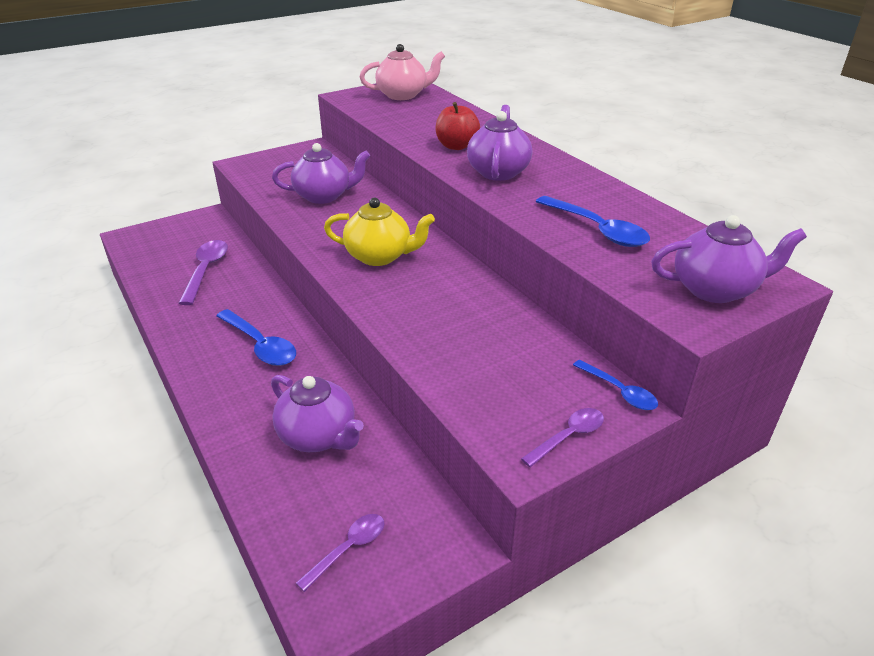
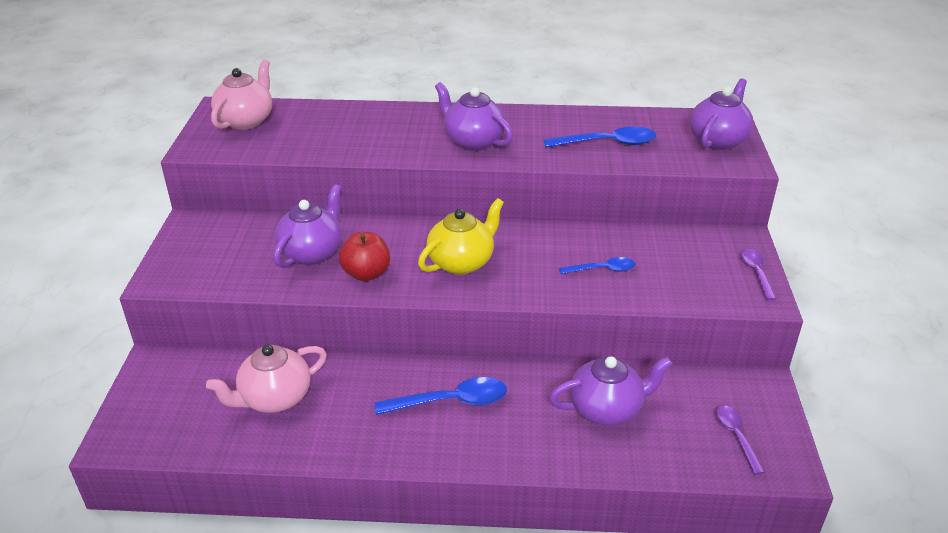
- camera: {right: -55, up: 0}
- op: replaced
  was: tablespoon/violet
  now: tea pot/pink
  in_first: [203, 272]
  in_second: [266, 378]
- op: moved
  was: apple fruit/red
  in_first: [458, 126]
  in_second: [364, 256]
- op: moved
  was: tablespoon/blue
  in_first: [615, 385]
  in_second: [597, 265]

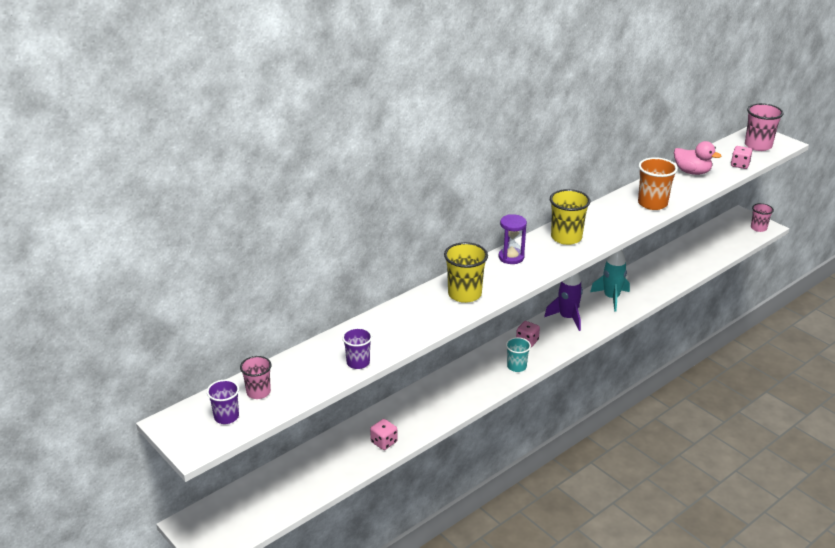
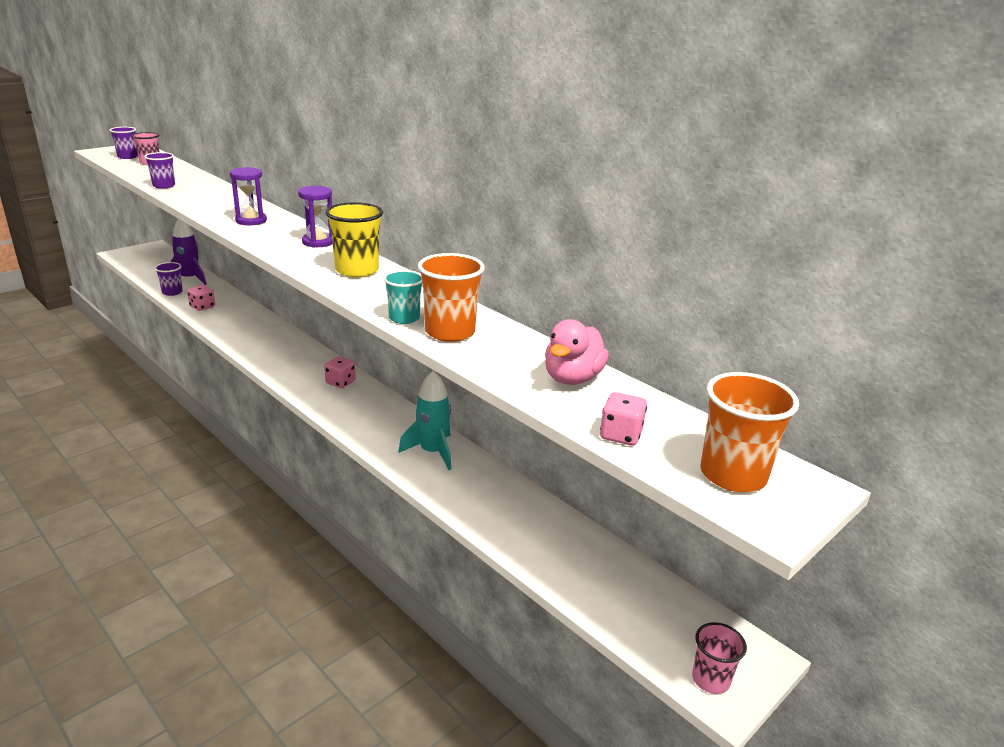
- camera: {right: 85, up: -5}
- op: replaced
  was: cup/golden
  now: sandglass/violet
  in_first: [466, 272]
  in_second: [248, 196]
- op: moved
  was: cup/turquoise
  in_first: [518, 354]
  in_second: [403, 297]
- op: moved
  was: toy rocket/violet
  in_first: [563, 302]
  in_second: [188, 252]
- op: recoloured
  was: cup/pink
  now: cup/orange
  in_first: [764, 127]
  in_second: [749, 432]
- op: added
  now: cup/violet
  in_second: [169, 279]

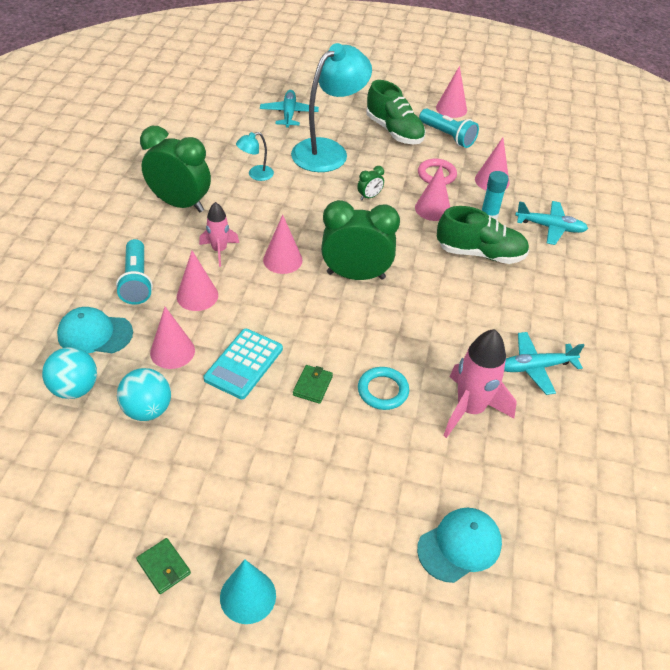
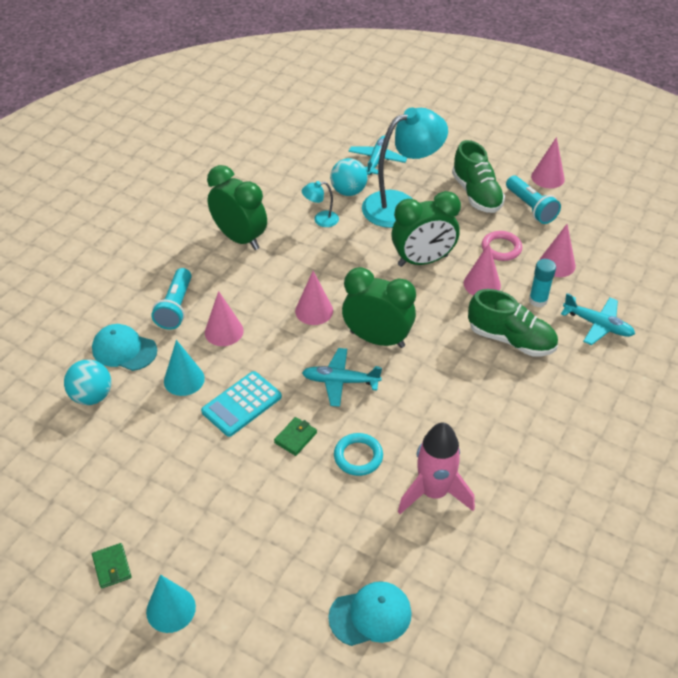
- camera: {right: 20, up: 0}
- op: moved
  was: play ball/turquoise
  in_first: [144, 394]
  in_second: [349, 177]
- op: recoloured
  was: cone/pink
  now: cone/turquoise
  in_first: [172, 338]
  in_second: [184, 368]
- op: removed
  was: toy rocket/pink
  in_first: [219, 234]
- op: resized
  was: alarm clock/leaf-green
  in_first: [370, 183]
  in_second: [426, 229]
  ratio: 2.37
- op: moved
  was: plane/turquoise
  in_first: [544, 363]
  in_second: [342, 377]

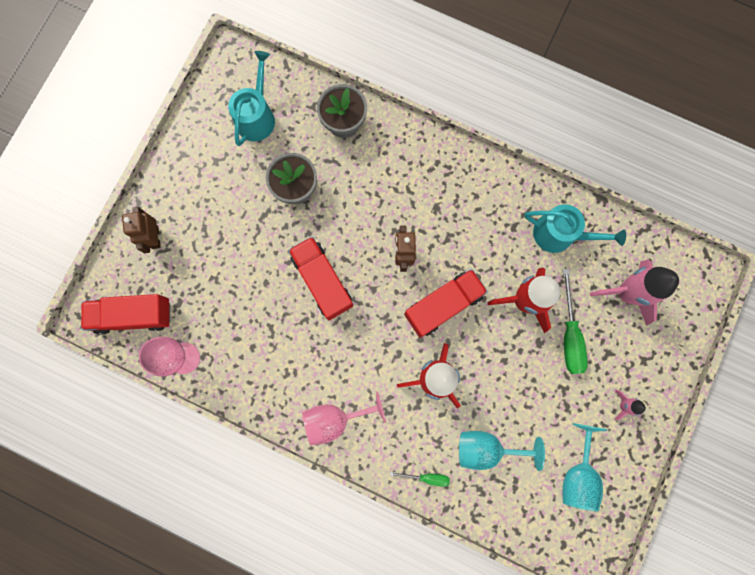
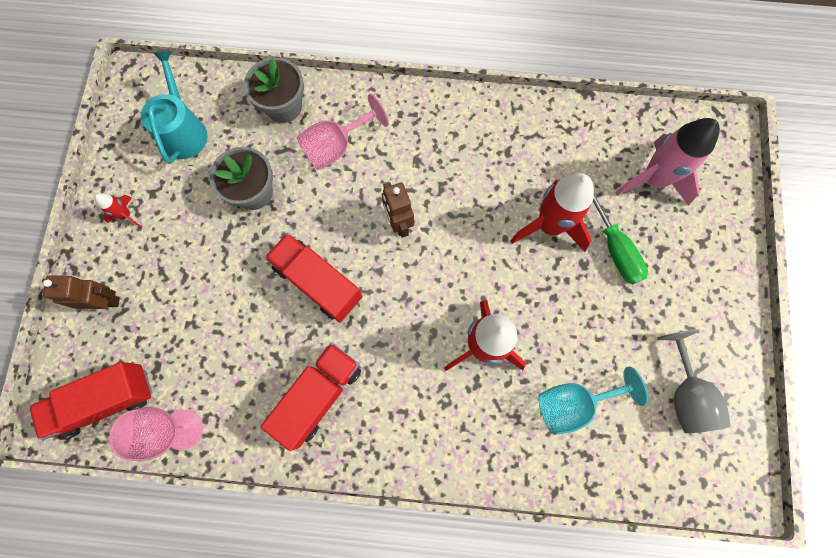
- camera: {right: -20, up: -5}
- op: turned
  was: robot/brown
  in_first: [141, 230]
  in_second: [81, 292]
  clockwise: 120
- op: moved
  was: goblet/pink
  in_first: [344, 418]
  in_second: [343, 132]
- op: removed
  was: hand screwdriver/leaf-green
  in_first: [420, 479]
- op: moved
  was: truck/red
  in_first: [446, 303]
  in_second: [310, 397]
- op: removed
  was: watering pot/turquoise
  in_first: [575, 228]
- op: recoloured
  was: goblet/turquoise
  now: goblet/ash-grey
  in_first: [584, 467]
  in_second: [694, 381]
- op: removed
  was: toy rocket/pink
  in_first: [630, 405]
- op: added
  now: toy rocket/red
  in_second: [117, 210]

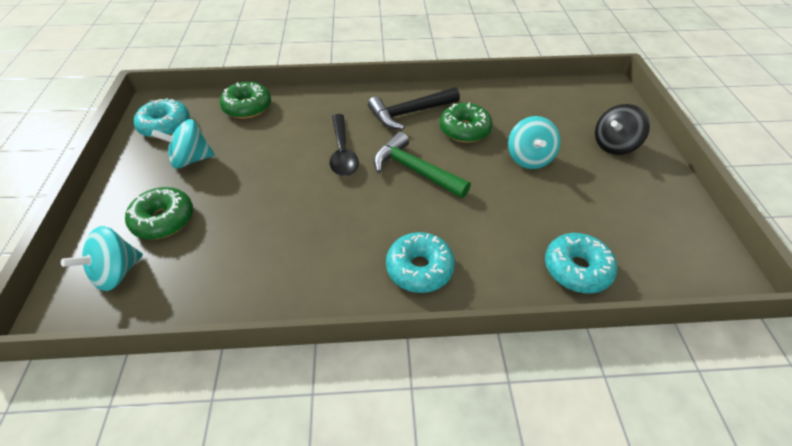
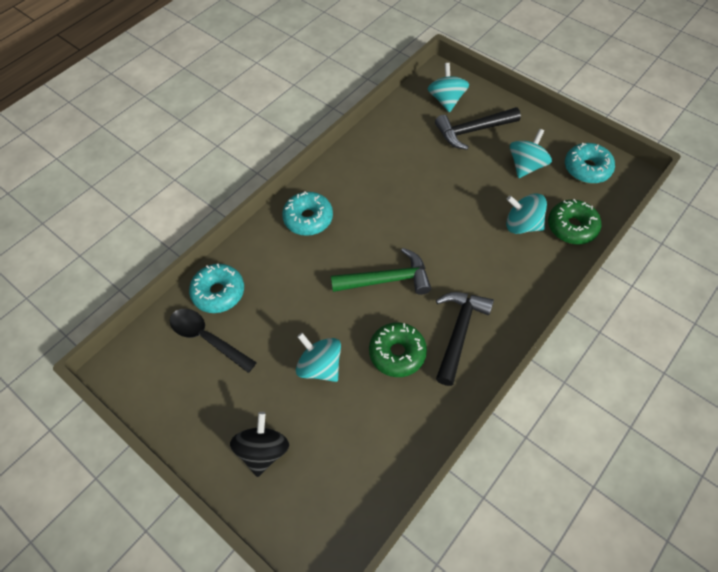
- camera: {right: 135, up: 10}
- op: replaced
  was: donut/leaf-green
  now: carpenter's hammer/jet-black
  in_first: [159, 213]
  in_second: [478, 128]
- op: moved
  was: tablespoon/jet-black
  in_first: [344, 145]
  in_second: [213, 341]
- op: added
  now: spinning top/turquoise
  in_second: [526, 213]

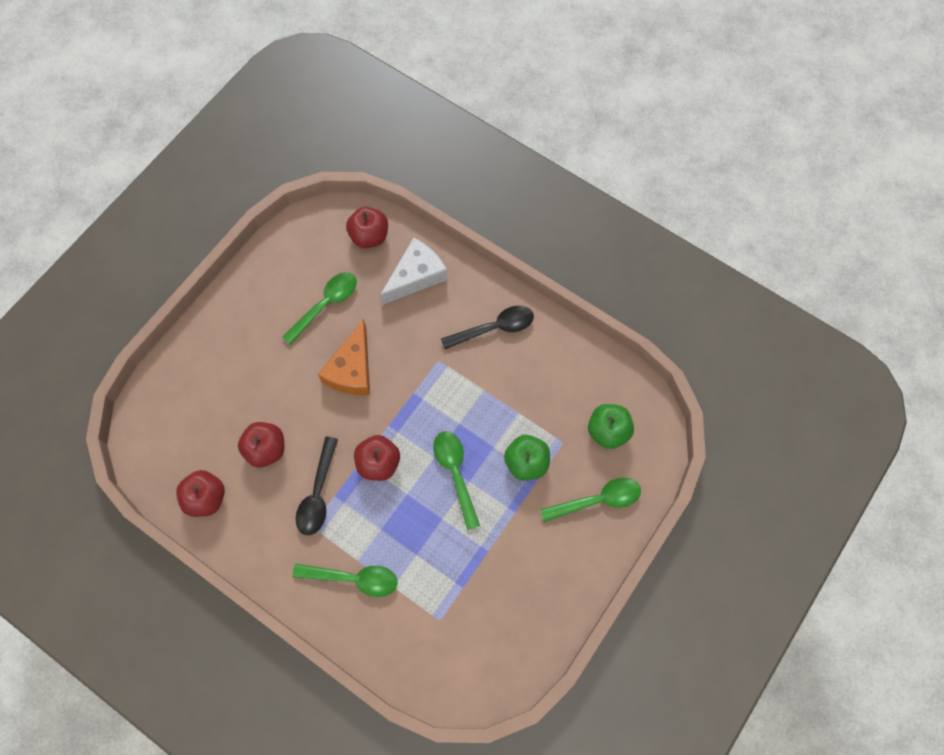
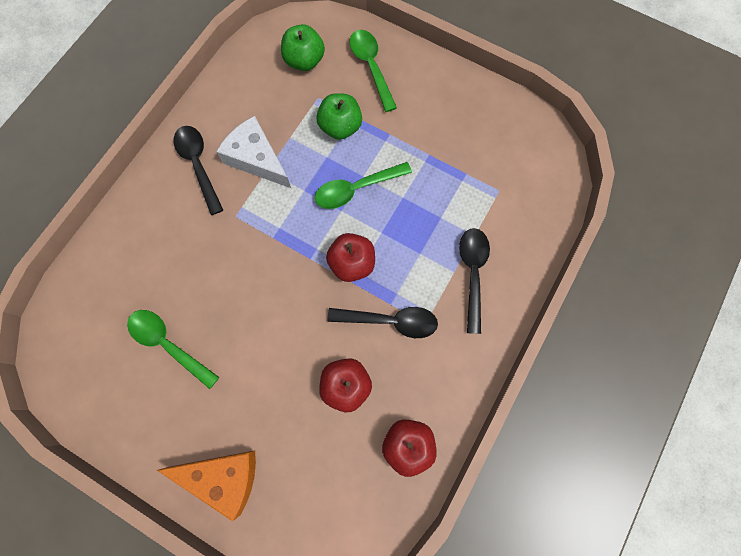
- camera: {right: -95, up: 5}
- op: recoloured
  was: tablespoon/leaf-green
  now: tablespoon/jet-black
  in_first: [345, 580]
  in_second: [474, 281]
- op: moved
  was: cheese/orange
  in_first: [344, 357]
  in_second: [206, 485]
- op: removed
  was: apple fruit/red
  in_first: [367, 227]
- op: moved
  was: cheese/white
  in_first: [414, 271]
  in_second: [253, 152]

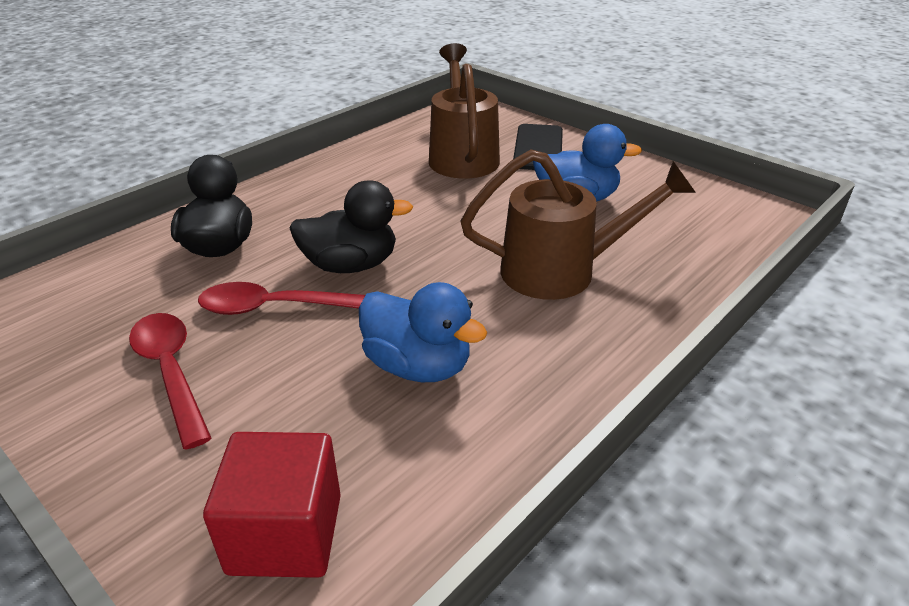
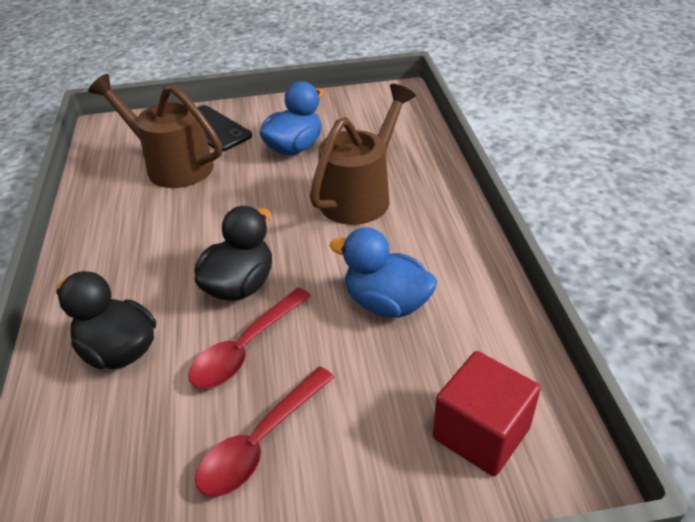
- camera: {right: -50, up: 5}
- op: turned
  was: tablespoon/red
  in_first: [170, 381]
  in_second: [264, 432]
  clockwise: -60
- op: turned
  was: toy duck/blue
  in_first: [423, 332]
  in_second: [383, 272]
  clockwise: -135

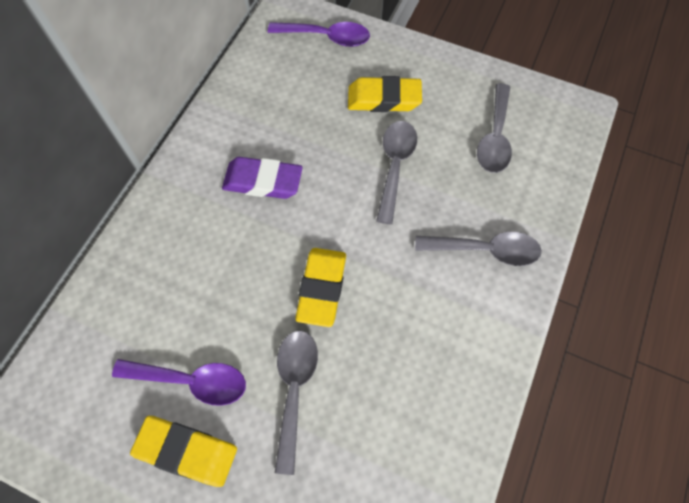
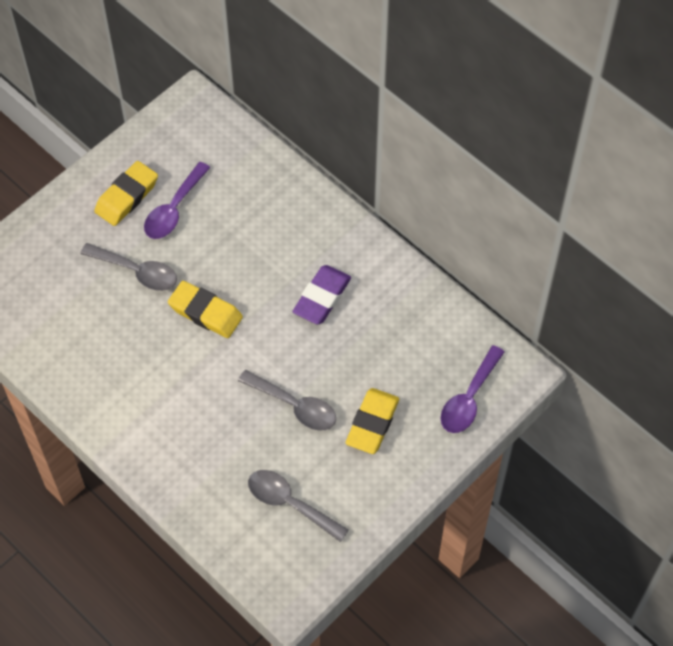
- camera: {right: 110, up: -5}
- op: removed
  was: tablespoon/ash-grey
  in_first: [478, 249]

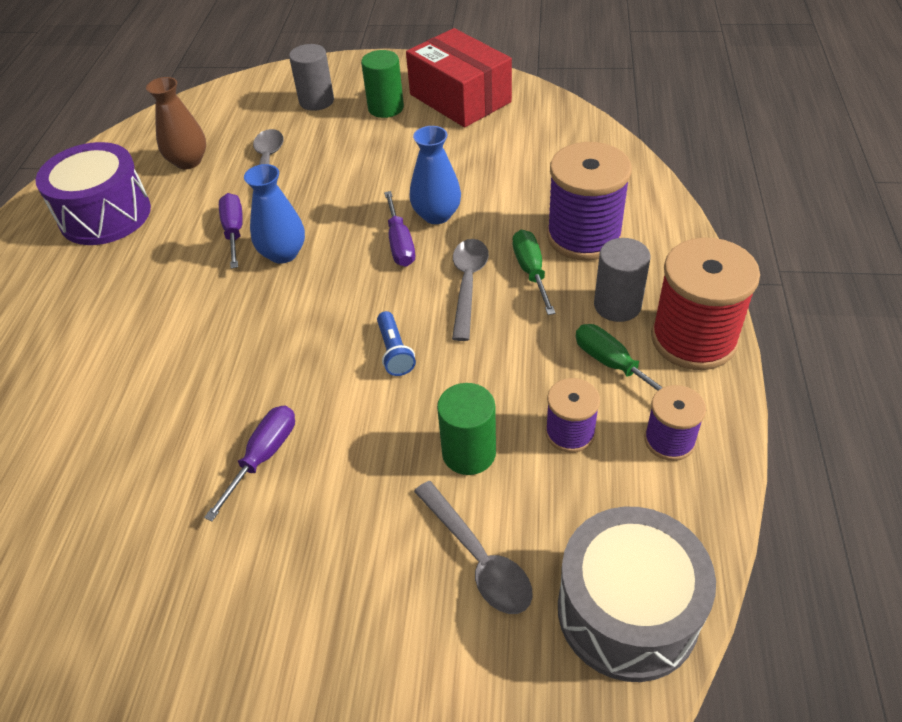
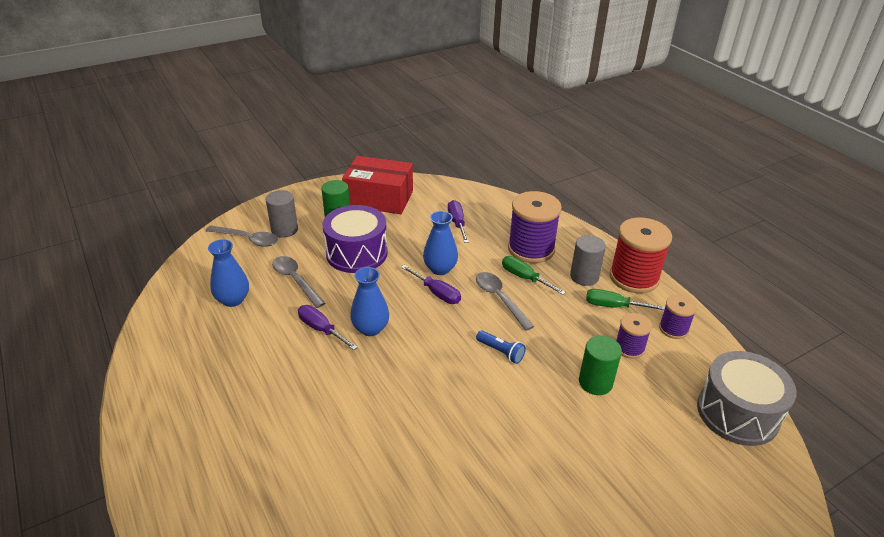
- camera: {right: -40, up: -10}
- op: moved
  was: drum/violet
  in_first: [93, 193]
  in_second: [355, 239]
- op: recoloured
  was: tall vase/brown
  now: tall vase/blue
  in_first: [176, 123]
  in_second: [228, 273]
- op: moved
  was: hand screwdriver/violet
  in_first: [249, 463]
  in_second: [458, 221]
- op: moved
  was: tablespoon/ash-grey
  in_first: [473, 547]
  in_second: [242, 236]

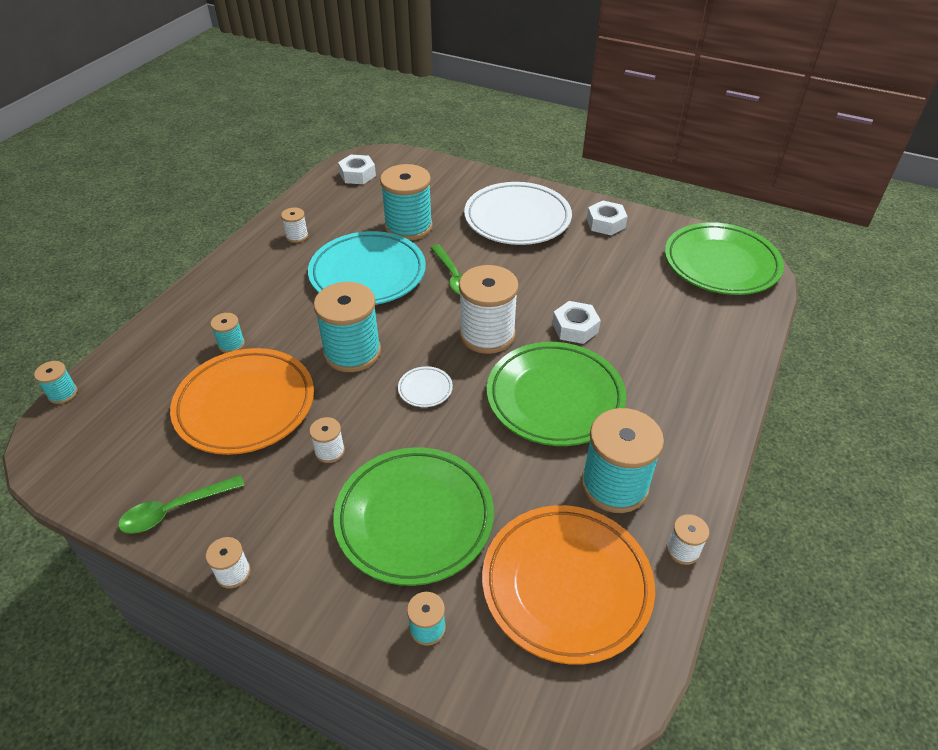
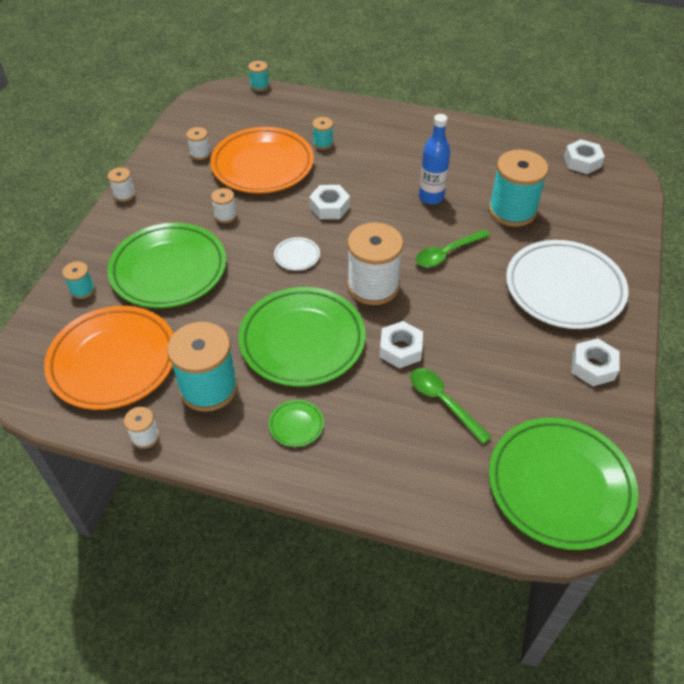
- camera: {right: 80, up: 5}
- op: moved
  was: tablespoon/leaf-green
  in_first: [181, 504]
  in_second: [451, 406]
- op: moved
  was: reel of thread/white
  in_first: [294, 225]
  in_second: [198, 143]
- op: replaced
  was: flat dish/turquoise
  now: flask/blue
  in_first: [367, 268]
  in_second: [435, 159]
- op: replaced
  was: reel of thread/turquoise
  now: nut/white
  in_first: [347, 327]
  in_second: [329, 202]
- op: added
  now: flat dish/leaf-green
  in_second: [296, 423]

